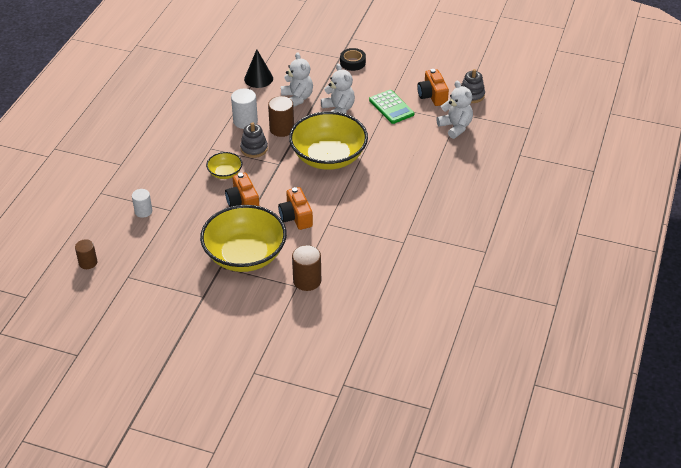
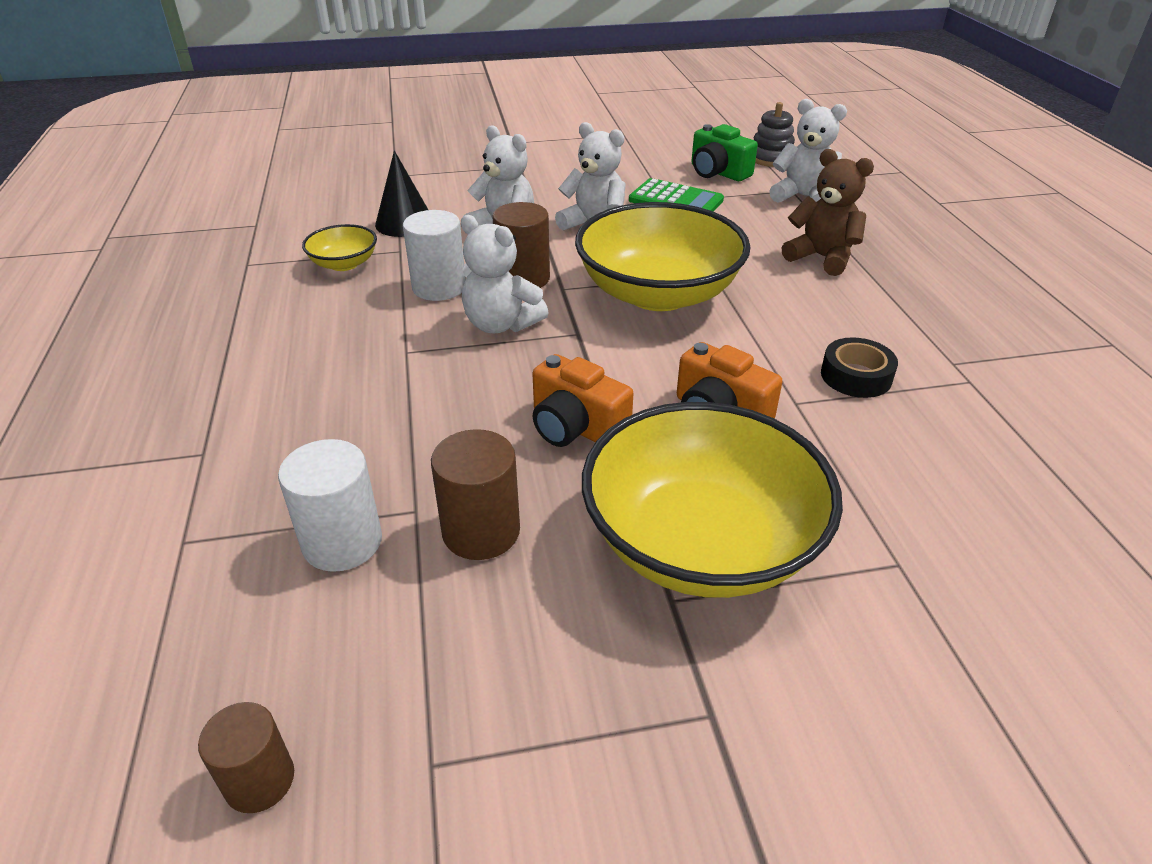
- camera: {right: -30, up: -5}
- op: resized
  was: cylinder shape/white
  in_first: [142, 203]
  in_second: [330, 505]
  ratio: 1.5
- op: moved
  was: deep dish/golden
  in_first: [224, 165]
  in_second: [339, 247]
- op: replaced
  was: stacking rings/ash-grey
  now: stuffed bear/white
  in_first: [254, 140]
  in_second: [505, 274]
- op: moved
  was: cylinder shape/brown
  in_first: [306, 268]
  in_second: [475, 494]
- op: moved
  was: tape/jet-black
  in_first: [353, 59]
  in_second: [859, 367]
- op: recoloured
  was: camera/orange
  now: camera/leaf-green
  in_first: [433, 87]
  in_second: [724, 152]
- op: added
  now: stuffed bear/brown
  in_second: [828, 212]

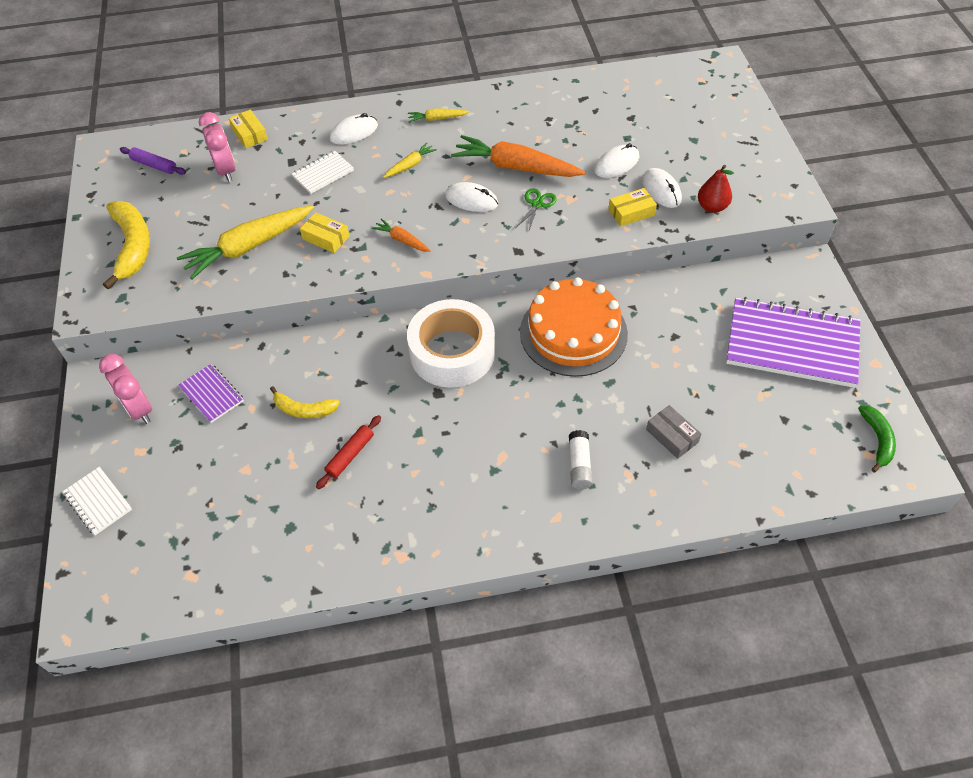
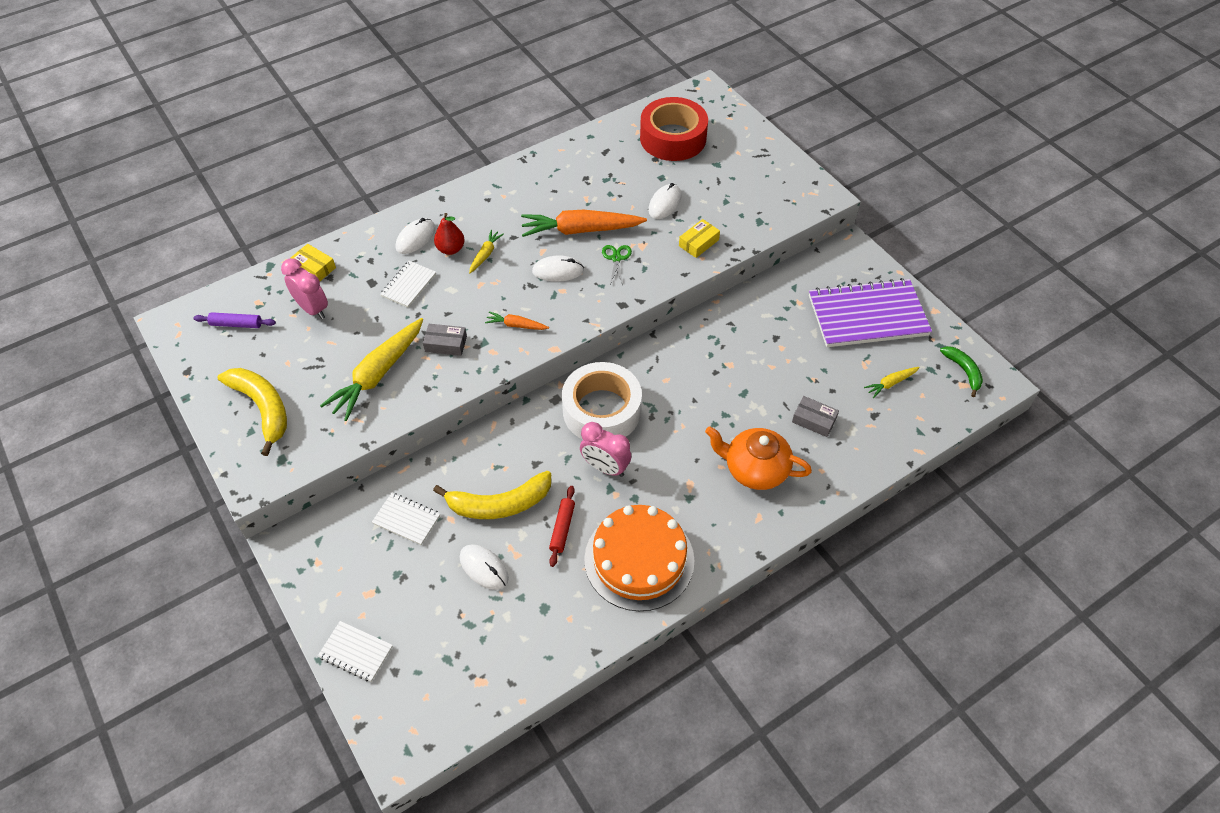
- camera: {right: -25, up: 0}
- op: moved
  was: alarm clock/pink
  in_first: [125, 389]
  in_second: [605, 449]
- op: recoloured
  was: exercise book/violet
  now: exercise book/white
  in_first: [211, 393]
  in_second: [406, 519]
- op: resized
  was: banana fruit/golden
  in_first: [305, 402]
  in_second: [492, 495]
  ratio: 1.71
- op: recoloured
  was: box/golden
  now: box/ash-grey
  in_first: [325, 232]
  in_second: [445, 340]
- op: moved
  was: root vegetable/golden
  in_first: [438, 115]
  in_second: [892, 382]
- op: moved
  was: cake/orange
  in_first: [574, 327]
  in_second: [639, 558]
- op: replaced
  was: glue stick/white
  now: tea pot/orange
  in_first: [581, 459]
  in_second: [758, 458]
- op: moved
  was: mouse/white
  in_first: [662, 188]
  in_second: [484, 567]
- op: moved
  was: pear fruit/red
  in_first: [716, 189]
  in_second: [449, 234]
- op: added
  now: tape/red
  in_second: [674, 129]

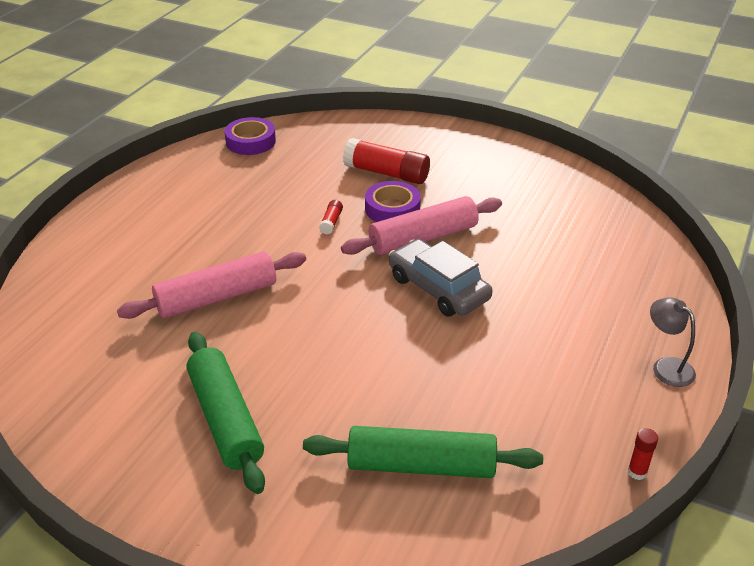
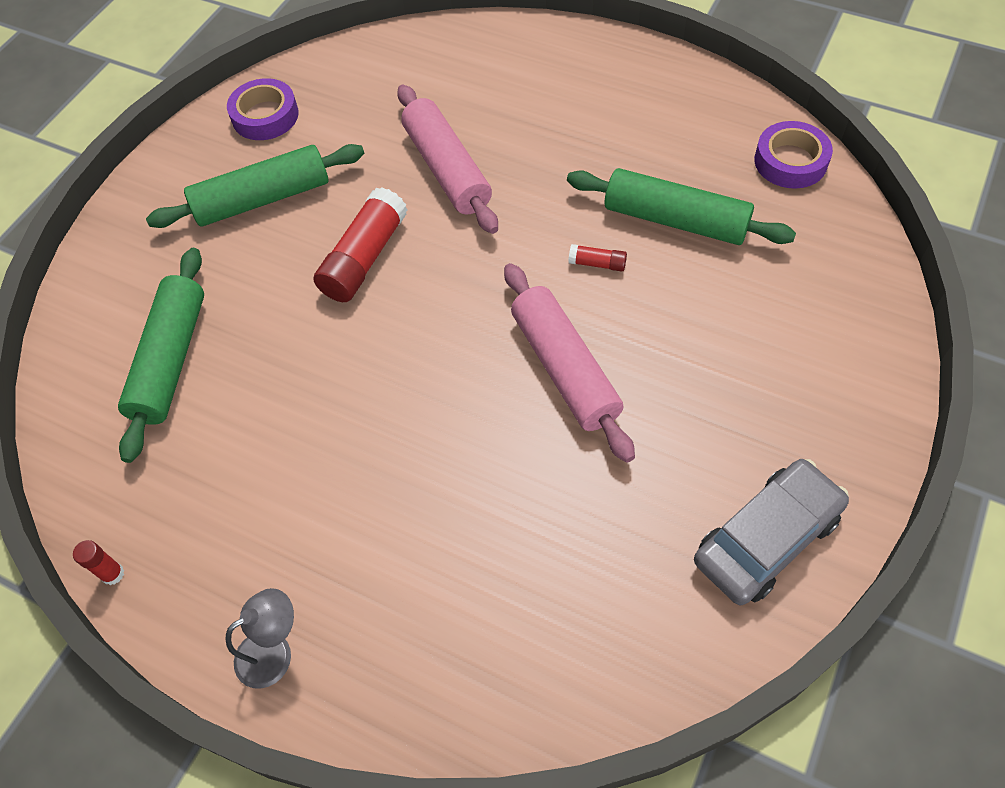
- camera: {right: 95, up: 20}
- op: moved
  was: glue stick/red
  in_first: [386, 161]
  in_second: [360, 244]
- op: moved
  was: tape/violet
  in_first: [393, 201]
  in_second: [263, 109]
- op: moved
  was: car/ash-grey
  in_first: [441, 277]
  in_second: [771, 532]
- op: added
  now: pastry roller/leaf-green
  in_second: [681, 206]

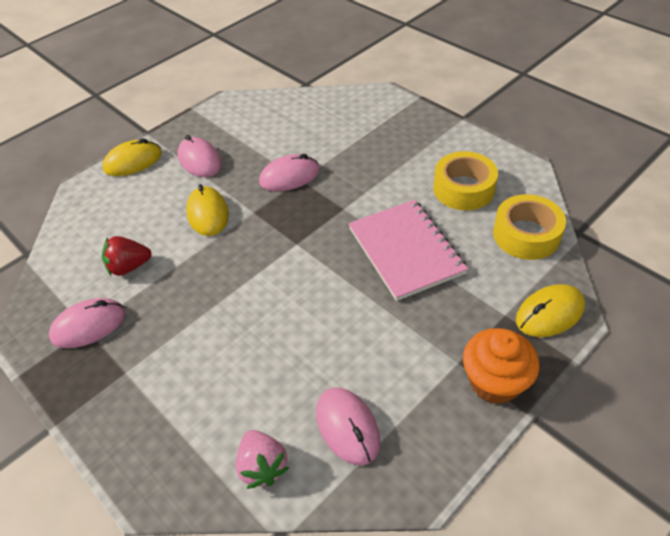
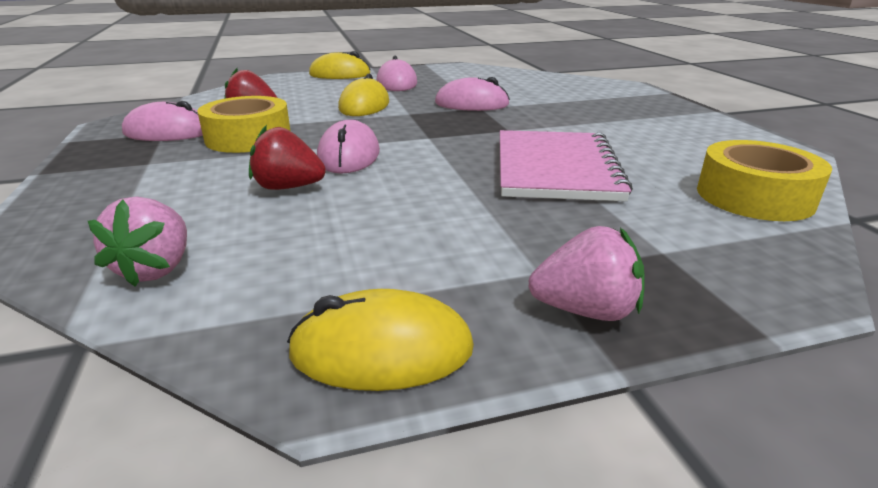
- camera: {right: 25, up: -20}
- op: moved
  was: mouse/pink
  in_first: [348, 426]
  in_second: [348, 146]
- op: moved
  was: tape/golden
  in_first: [465, 180]
  in_second: [243, 124]
- op: replaced
  was: cupcake/orange
  now: strawberry/pink
  in_first: [501, 366]
  in_second: [586, 273]
- op: moved
  was: mouse/golden
  in_first: [550, 310]
  in_second: [380, 340]
- op: added
  now: strawberry/red
  in_second: [287, 157]

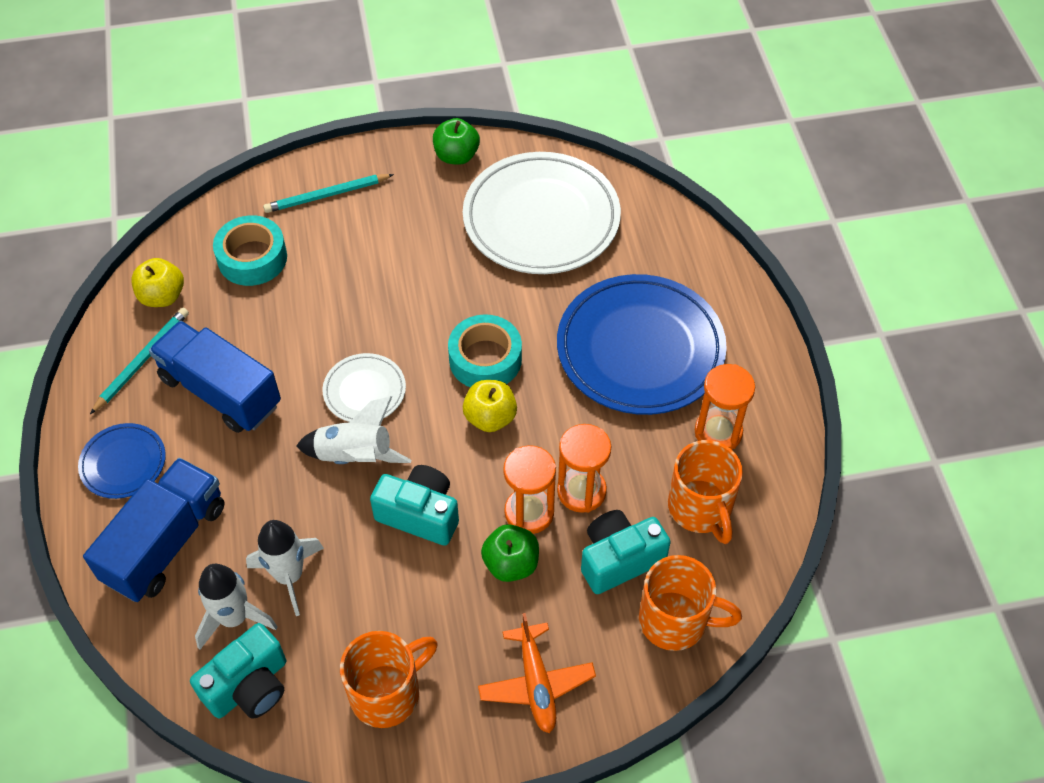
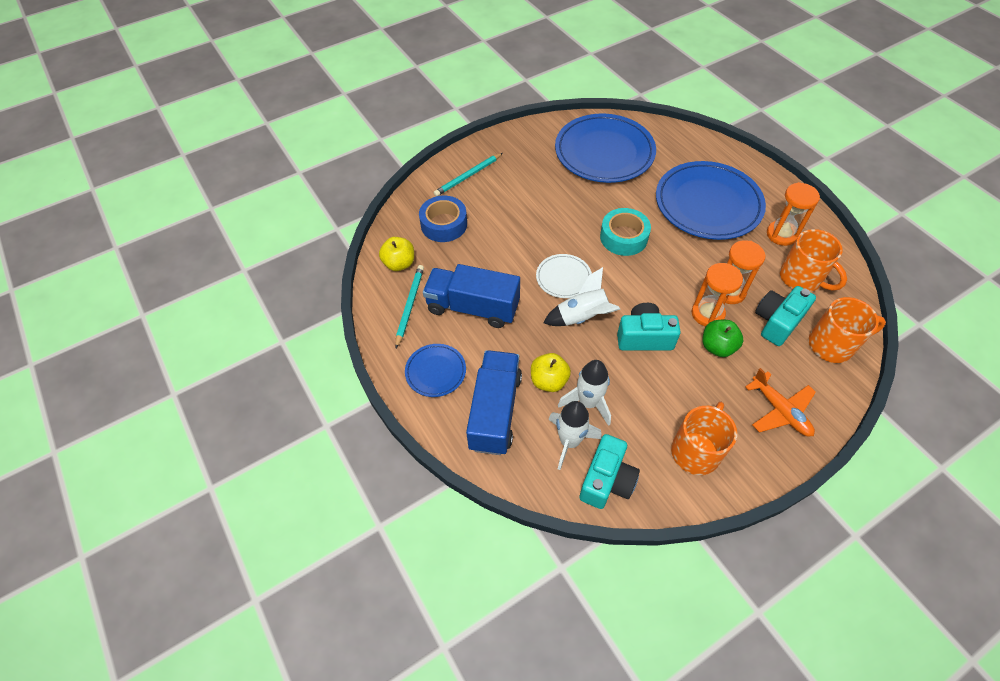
- camera: {right: -20, up: 0}
- op: recoloured
  was: tape/turquoise
  now: tape/blue
  in_first: [250, 250]
  in_second: [443, 219]
- op: removed
  was: apple fruit/leaf-green
  in_first: [456, 141]
- op: recoloured
  was: flat dish/white
  now: flat dish/blue
  in_first: [542, 213]
  in_second: [605, 148]
- op: moved
  was: apple fruit/golden
  in_first: [490, 406]
  in_second: [551, 372]

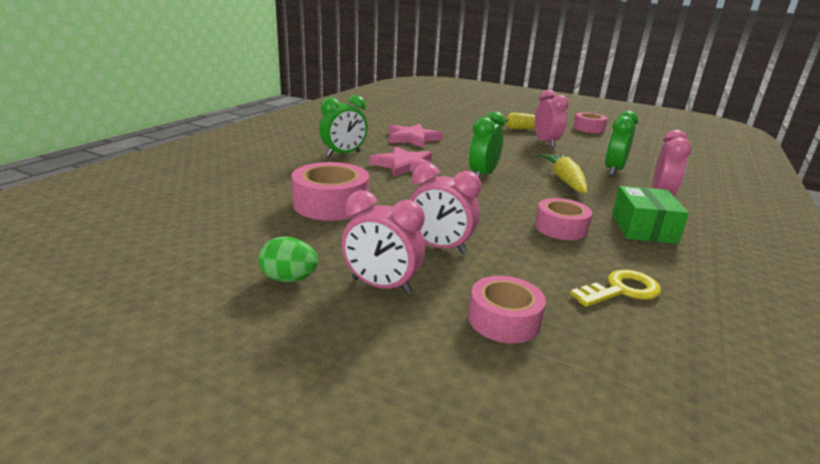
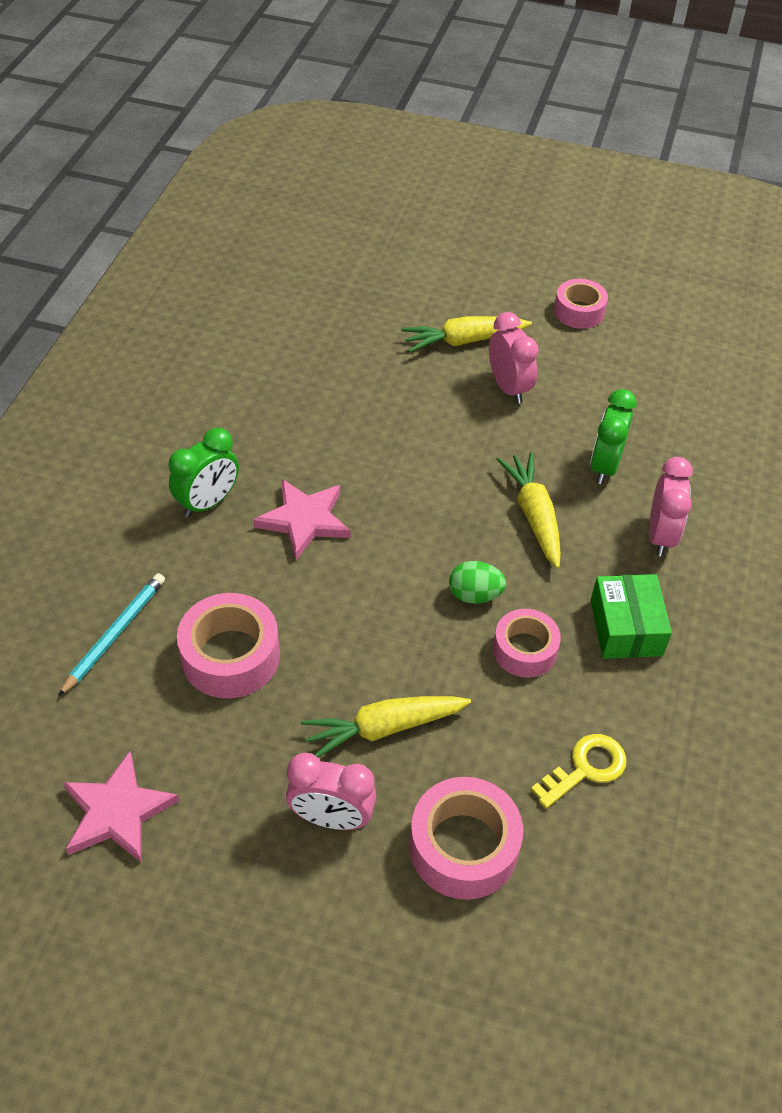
- camera: {right: -10, up: 25}
- op: moved
  was: toy egg/leaf-green
  in_first: [288, 259]
  in_second: [477, 582]
- op: moved
  was: star/pink
  in_first: [416, 136]
  in_second: [120, 807]
- op: replaced
  was: alarm clock/pink
  now: root vegetable/golden
  in_first: [445, 208]
  in_second: [386, 726]
- op: resized
  was: tape/pink
  in_first: [507, 309]
  in_second: [466, 838]
  ratio: 1.51
- op: removed
  was: alarm clock/leaf-green
  in_first: [487, 144]
- op: added
  now: pencil/turquoise
  in_second: [111, 635]

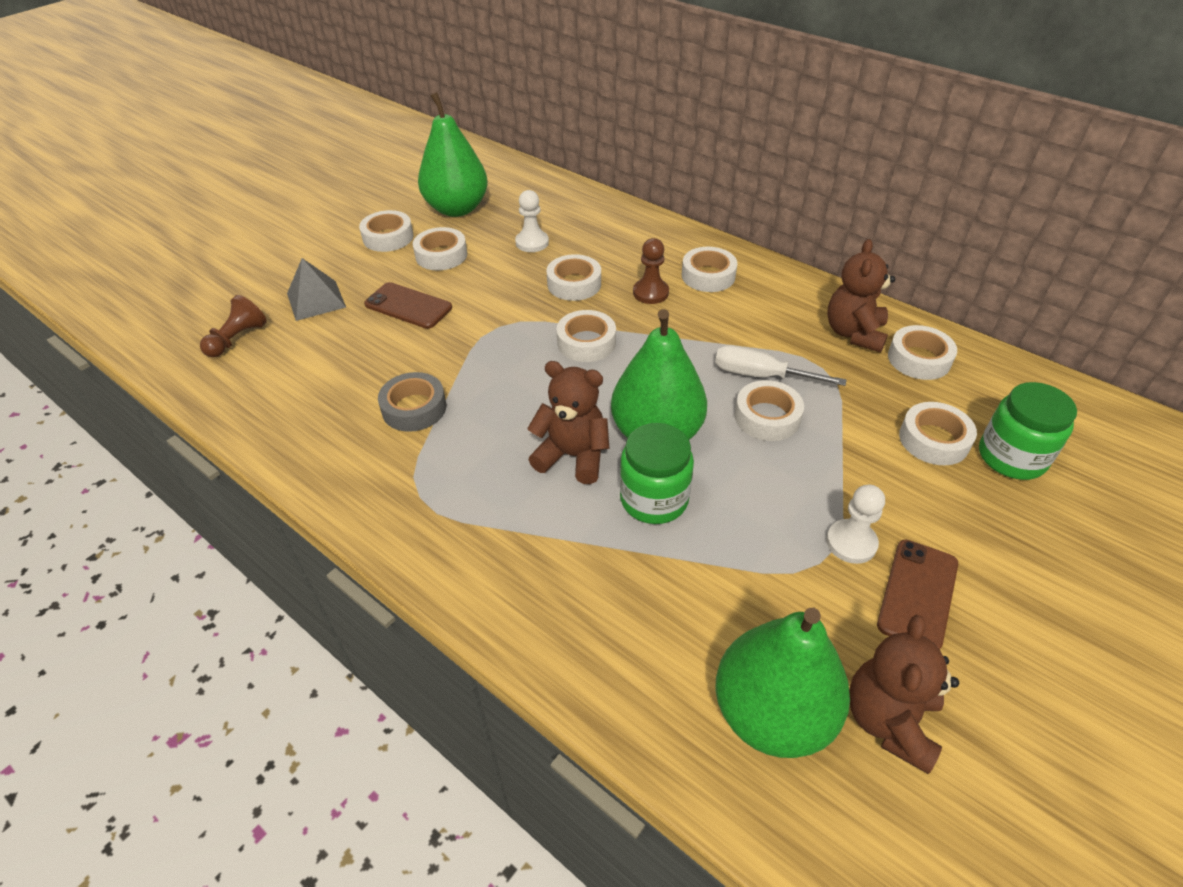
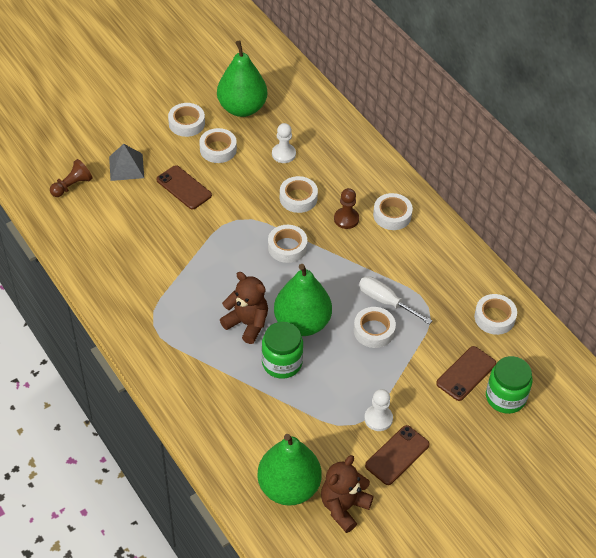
- camera: {right: 15, up: 5}
- op: removed
  was: tape/ash-grey
  in_first: [412, 402]
- op: removed
  was: stuffed bear/brown
  in_first: [861, 296]
- op: replaced
  was: tape/white
  now: smartphone/brown
  in_first: [938, 433]
  in_second: [466, 373]

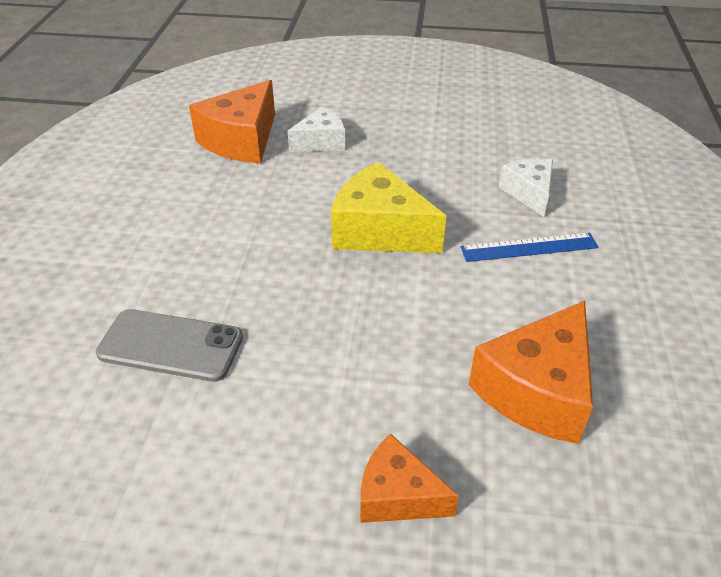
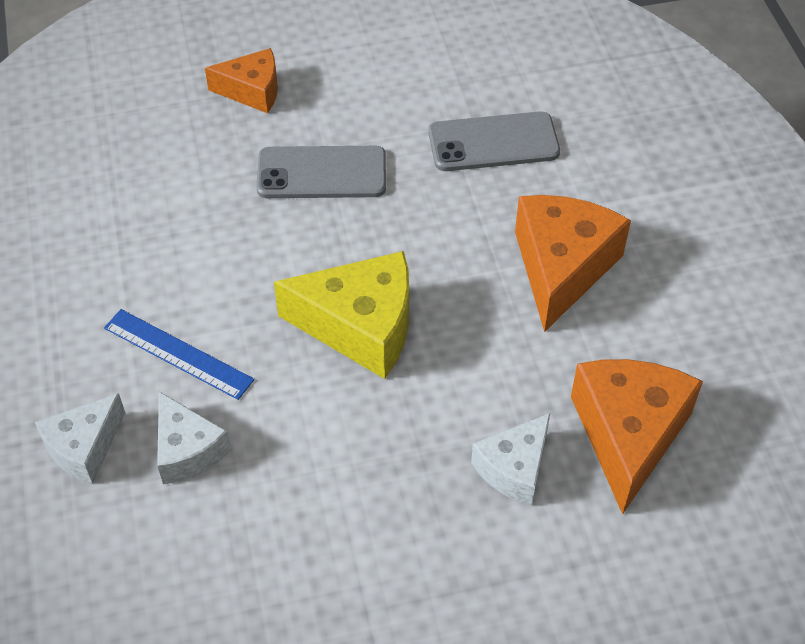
- camera: {right: 160, up: 10}
- op: turned
  was: straightedge/blue
  in_first: [530, 247]
  in_second: [179, 354]
  clockwise: 60
- op: moved
  was: cheese/orange
  in_first: [531, 372]
  in_second: [573, 263]
- op: added
  now: cheese/white
  in_second: [80, 438]
- op: added
  now: smartphone/ash-grey
  in_second: [321, 172]

